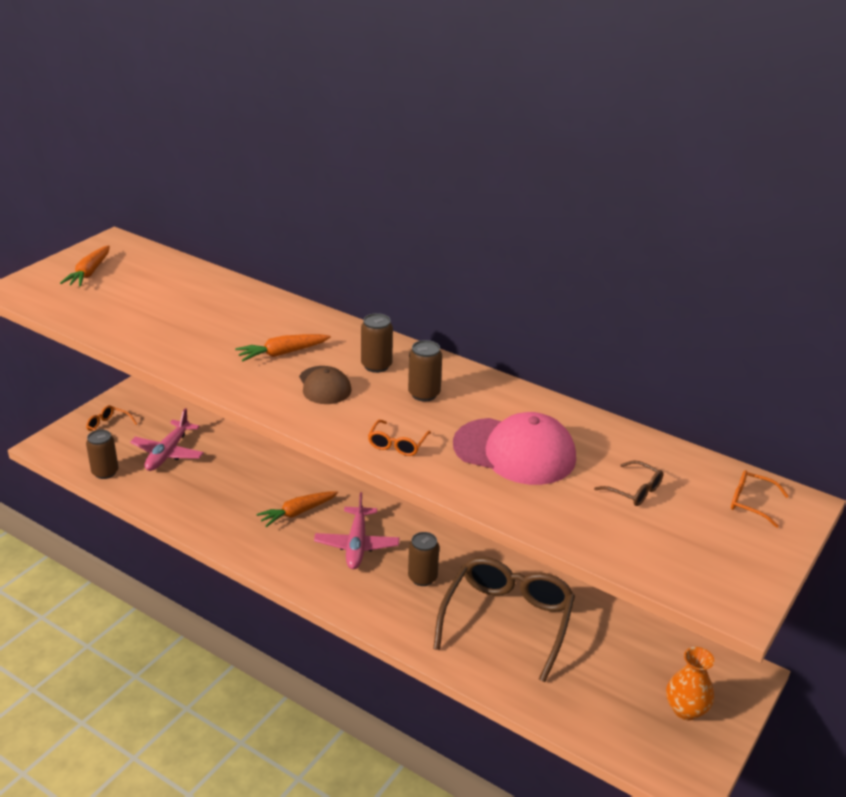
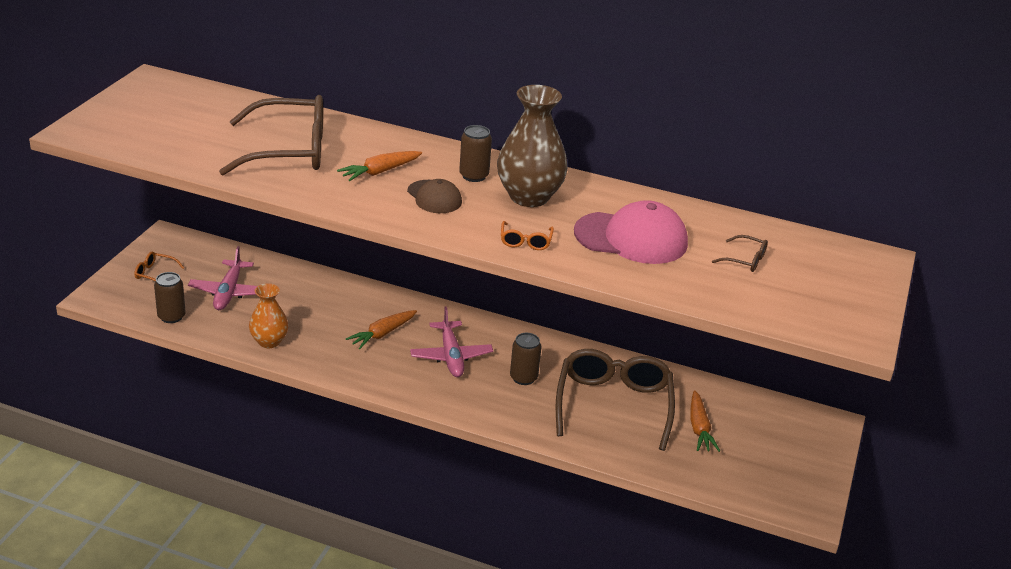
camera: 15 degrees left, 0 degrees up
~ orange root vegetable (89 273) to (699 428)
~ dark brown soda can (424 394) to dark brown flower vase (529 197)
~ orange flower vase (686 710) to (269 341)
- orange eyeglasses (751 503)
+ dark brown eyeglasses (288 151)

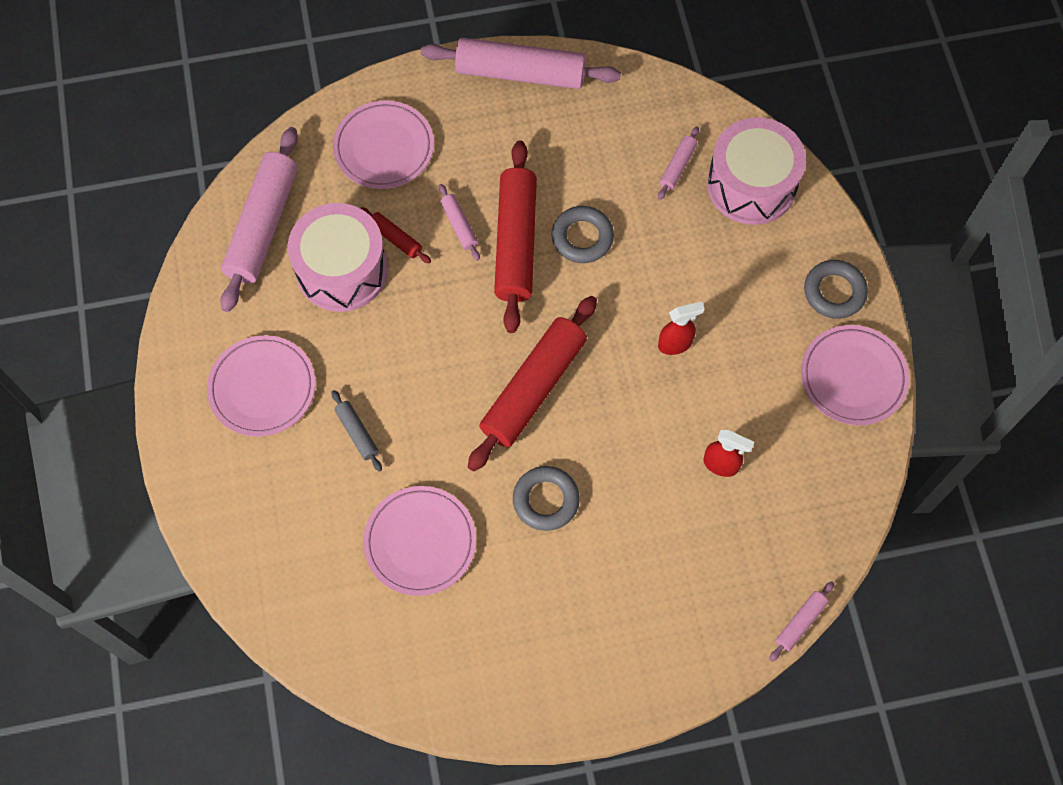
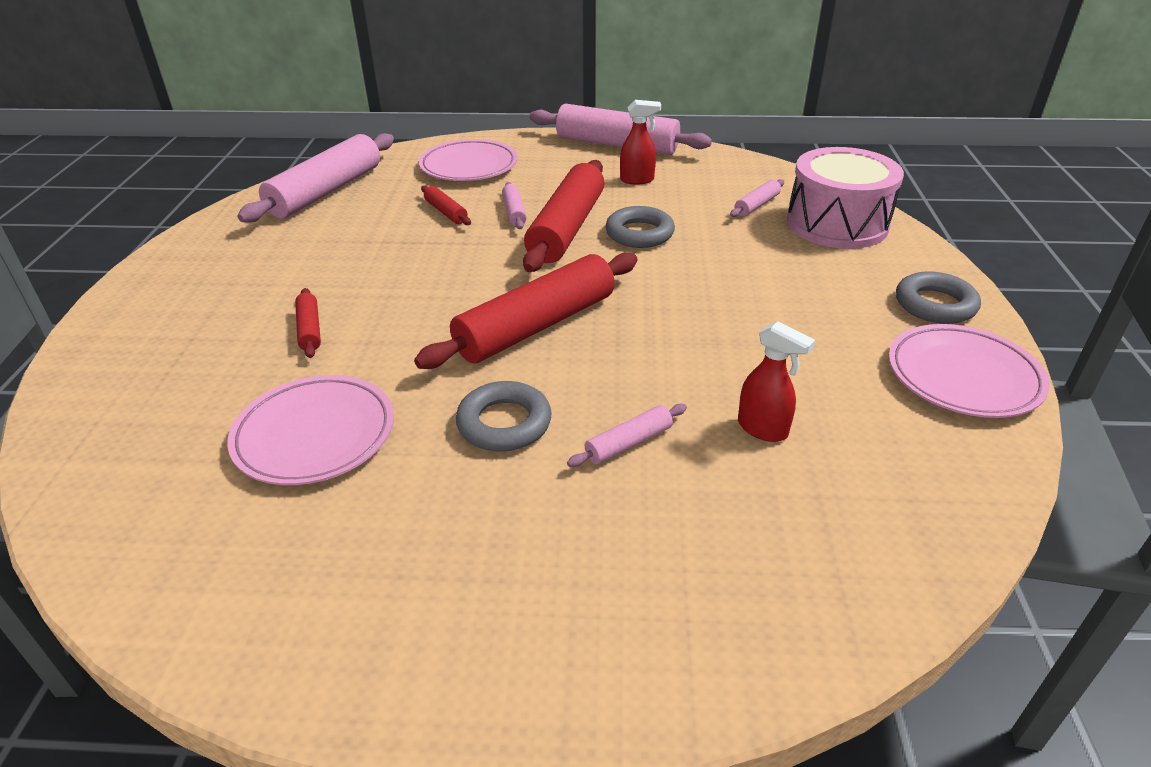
camera: 15 degrees right, 30 degrees down
- pink dinner plate (262 388)
- pink toy drum (342 270)
~ grey pastry roller (357 433) to scarlet pastry roller (309 329)
~ scarlet spray cleaner (675 344) to (637 180)
~ pink pastry roller (800 622) to (628 443)

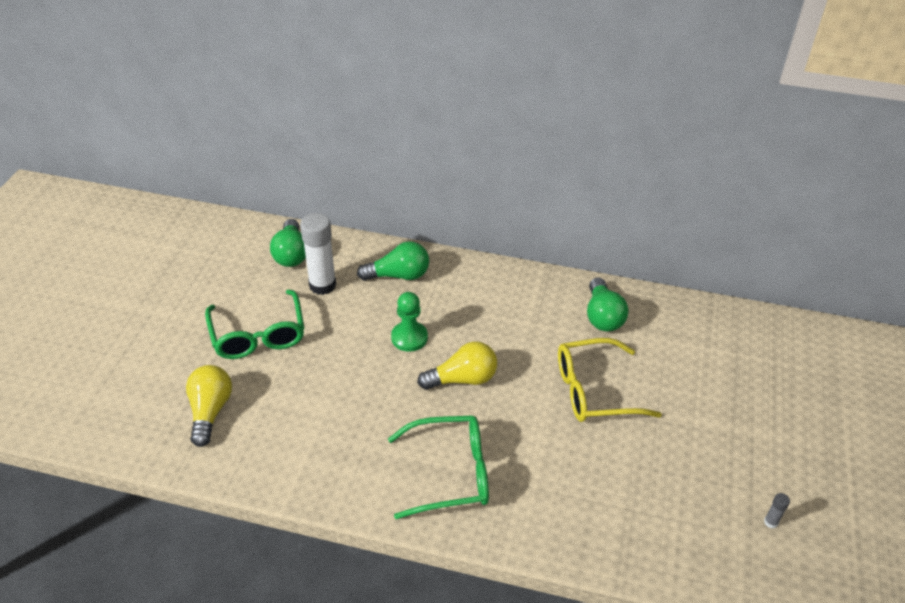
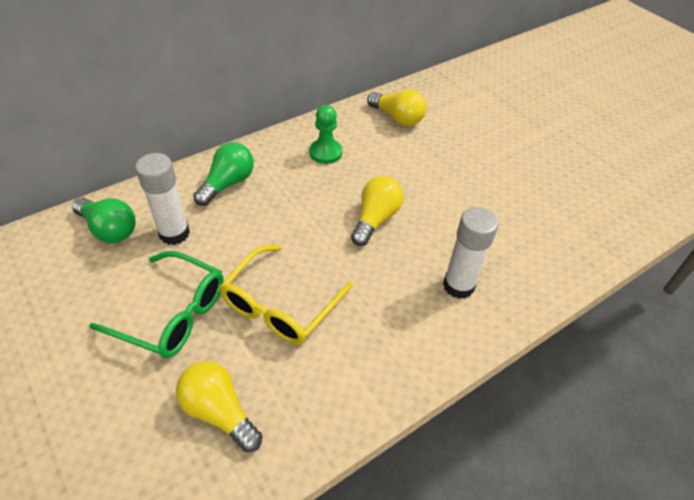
camera: 50 degrees left, 5 degrees up
~ emerald eyeglasses (450 473) to white glue stick (458 286)
~ emerald pawn (409 337) to (325 152)
~ bright yellow eyeglasses (594 391) to (280 305)
~ emerald bulb (602 316) to bright yellow bulb (397 118)
- grey glue stick (771 522)

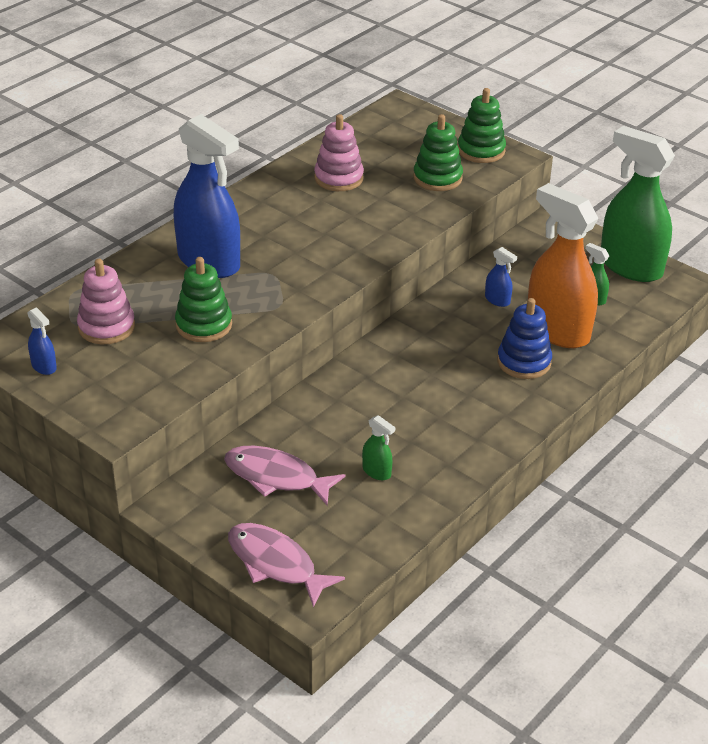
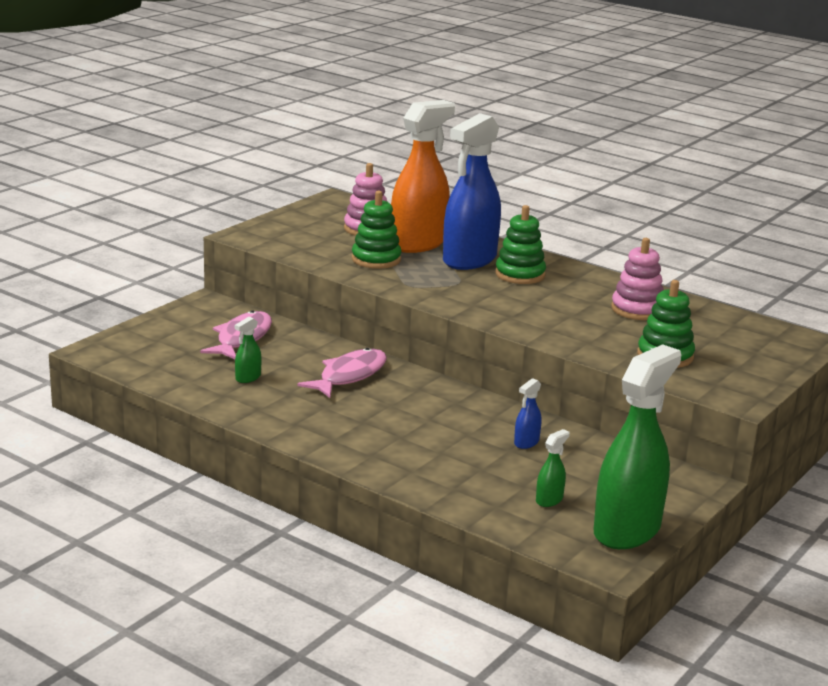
camera: 85 degrees right, 15 degrees down
- royal blue spray cleaner (44 366)
~ pink fish (276 564) to (349 376)
~ emerald stacking rings (481 151) to (520 274)
- royal blue stacking rings (524 362)
~ orange spray cleaner (557 330) to (418 243)

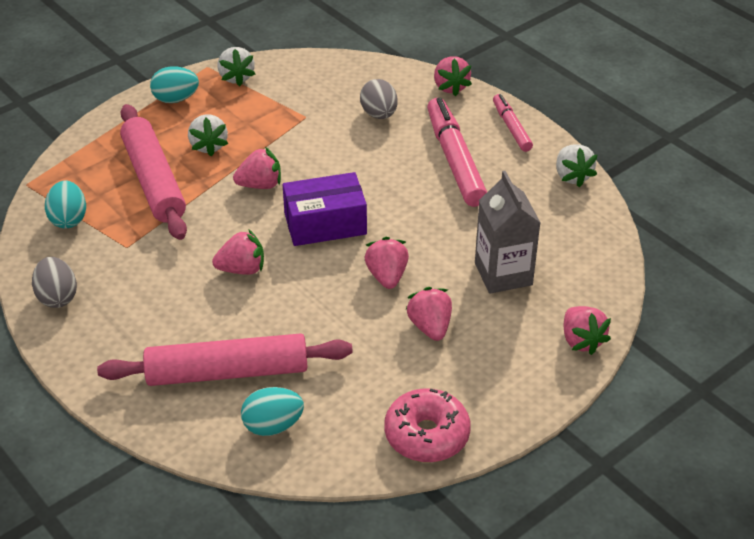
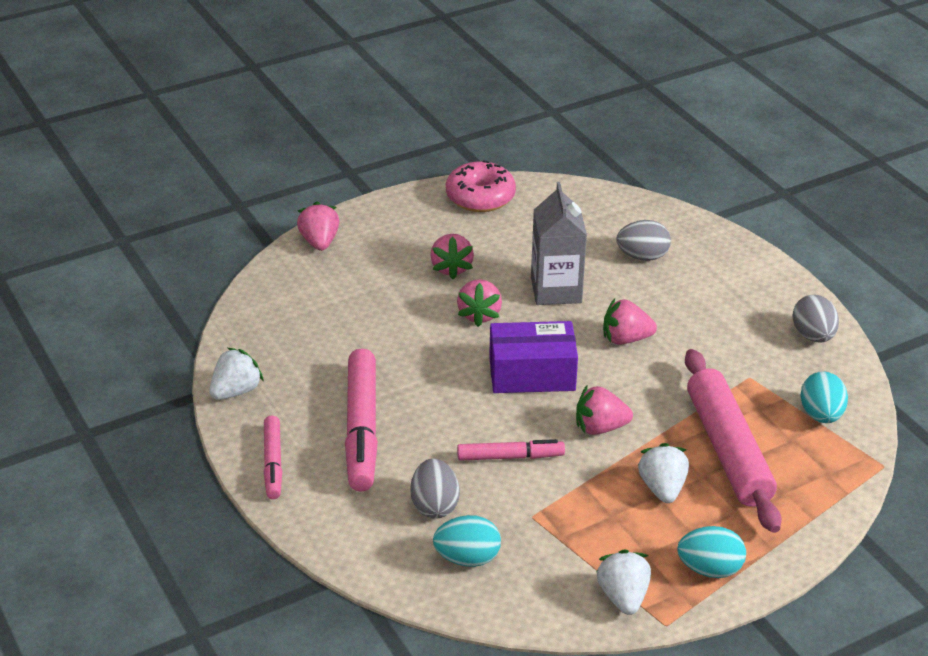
camera: 170 degrees left, 5 degrees down
~ pink pastry roller (227 372) to grey egg shape (642 256)
~ aqua egg shape (273 426) to (467 558)
- pink berry (450 87)
~ grey milk carton (503 274) to (556 290)
~ white berry (572 176) = (236 391) 45 degrees clockwise
+ pink felt pen (510 457)

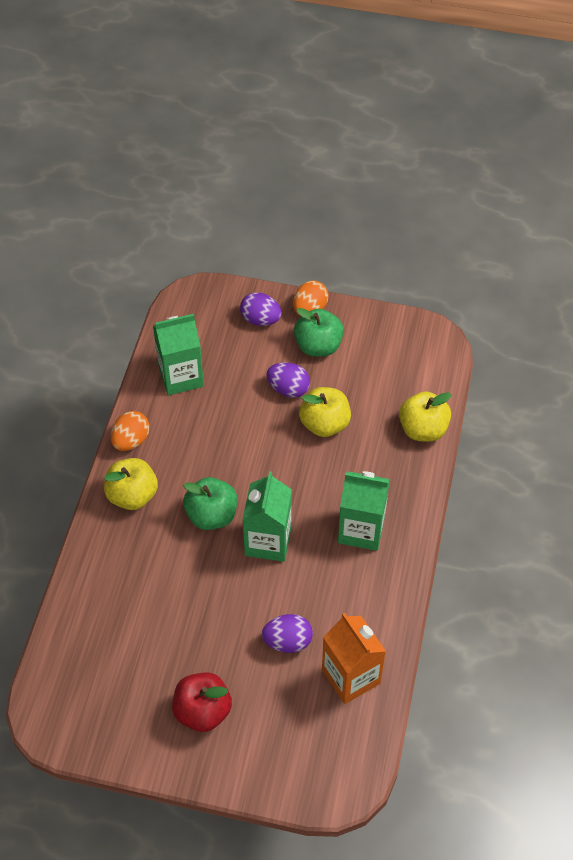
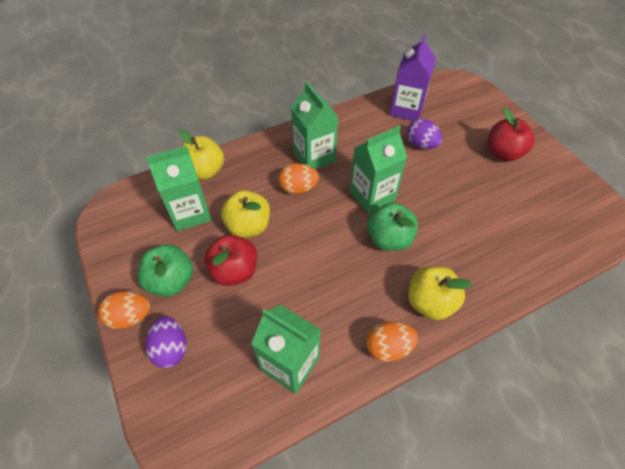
camera: 130 degrees left, 0 degrees up
~ violet egg shape (288 389) to scarlet toy apple (234 271)
~ orange milk carton (351 676) to violet milk carton (406 109)
+ emerald milk carton (190 213)
+ orange egg shape (298 188)

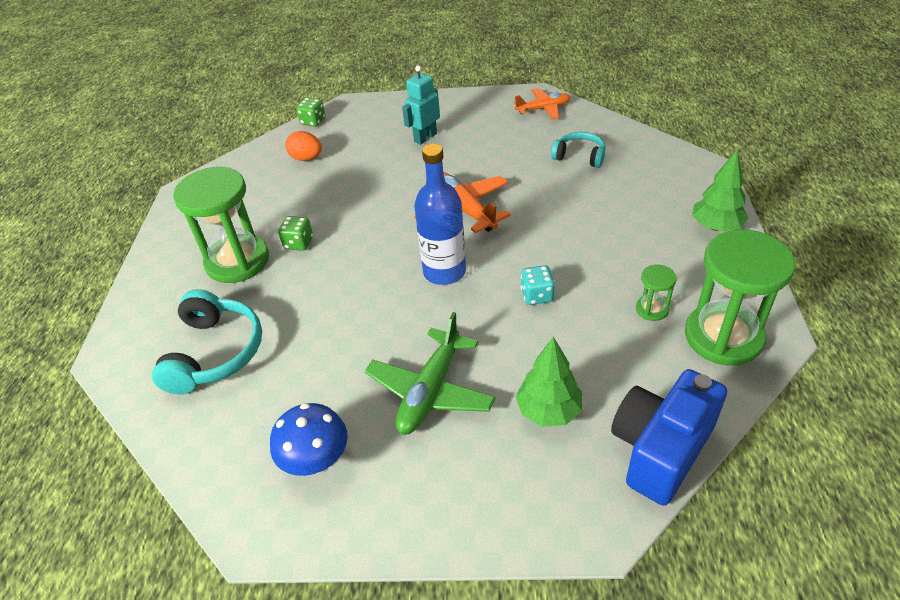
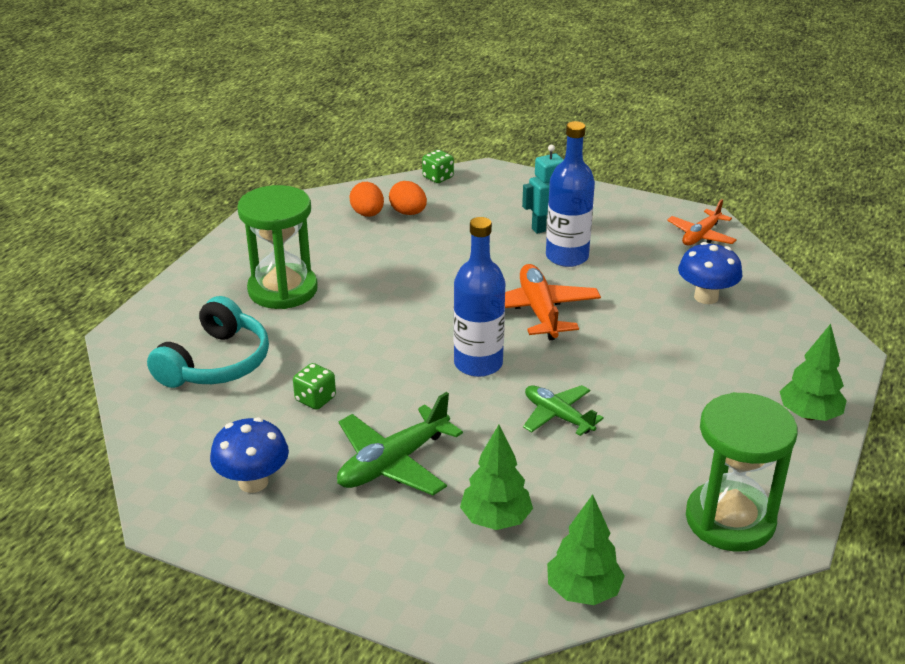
camera: 20 degrees right, 10 degrees down
~ emerald die (298 243) to (315 399)
~ orange aeroplane (543 109) = (701 235) 120 degrees clockwise
~ aqua die (537 295) to emerald aeroplane (558 416)
~ aqua over-ear headphones (579 156) to royal blue mushroom (706 297)
~ royal blue camera (660 449) to emerald tree (583 591)
- emerald sandglass (652 309)
+ orange egg shape (367 214)
+ royal blue drink bottle (567 257)

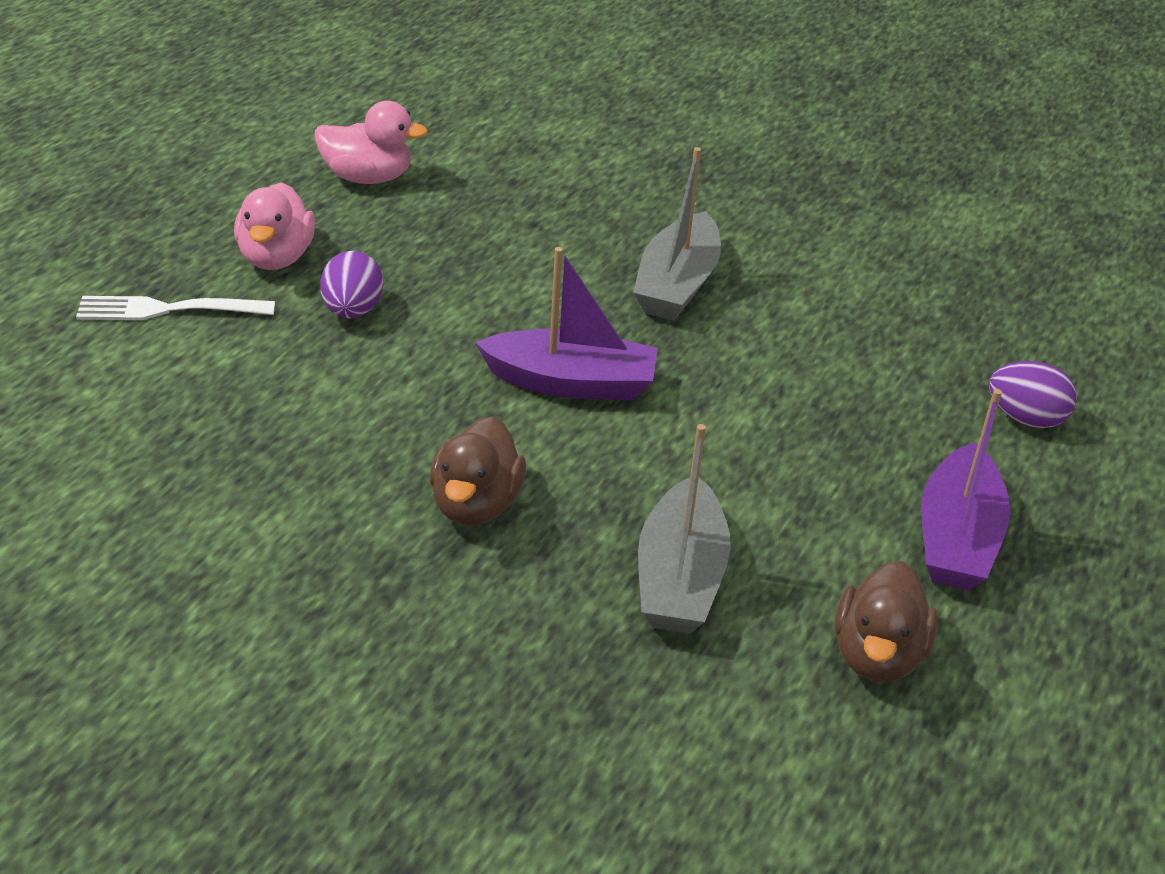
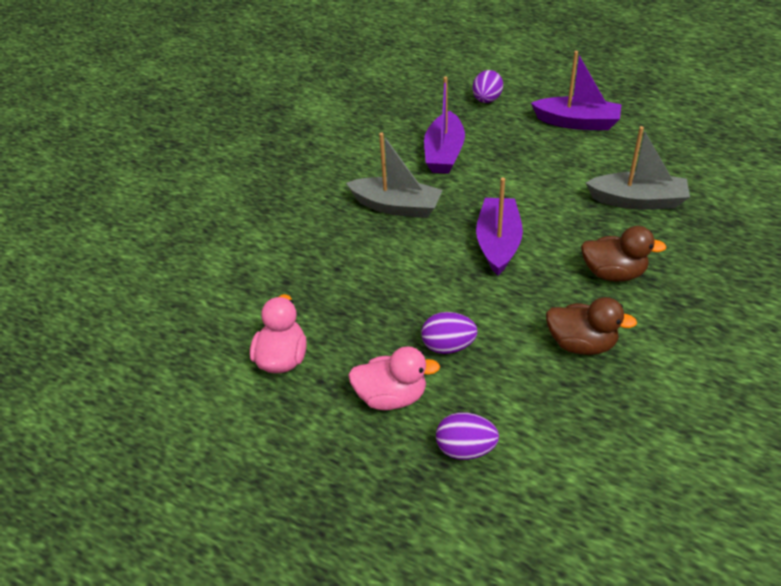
camera: 85 degrees left, 5 degrees up
~ white dinner fork (169 309) to violet egg shape (465 449)
~ dark brown toy duck (877 655) to (581 344)
+ violet boat (444 153)

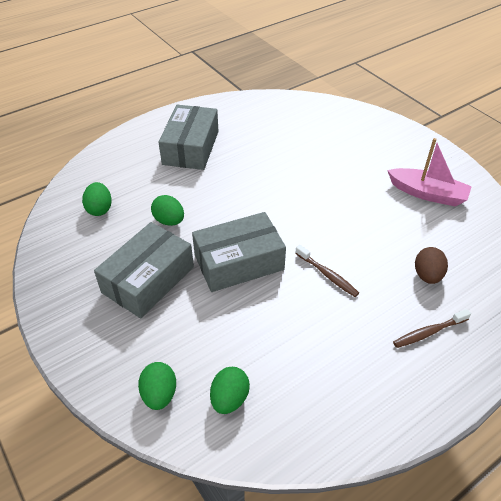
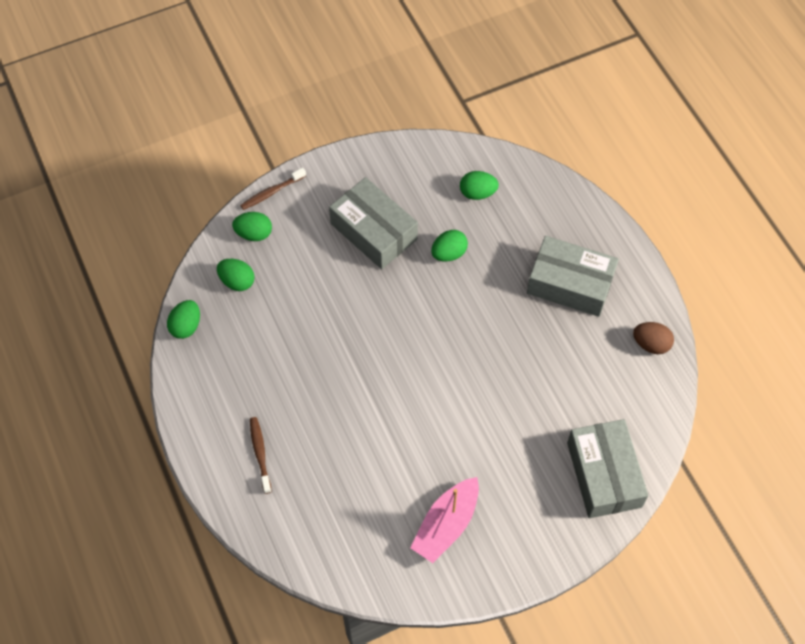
camera: 100 degrees right, 15 degrees up
~ grey parcel (239 262) to (604 474)
~ dark brown dental brush (327 275) to (271 192)
~ dark brown egg shape (427 275) to (651 344)
+ emerald egg shape (186 326)

